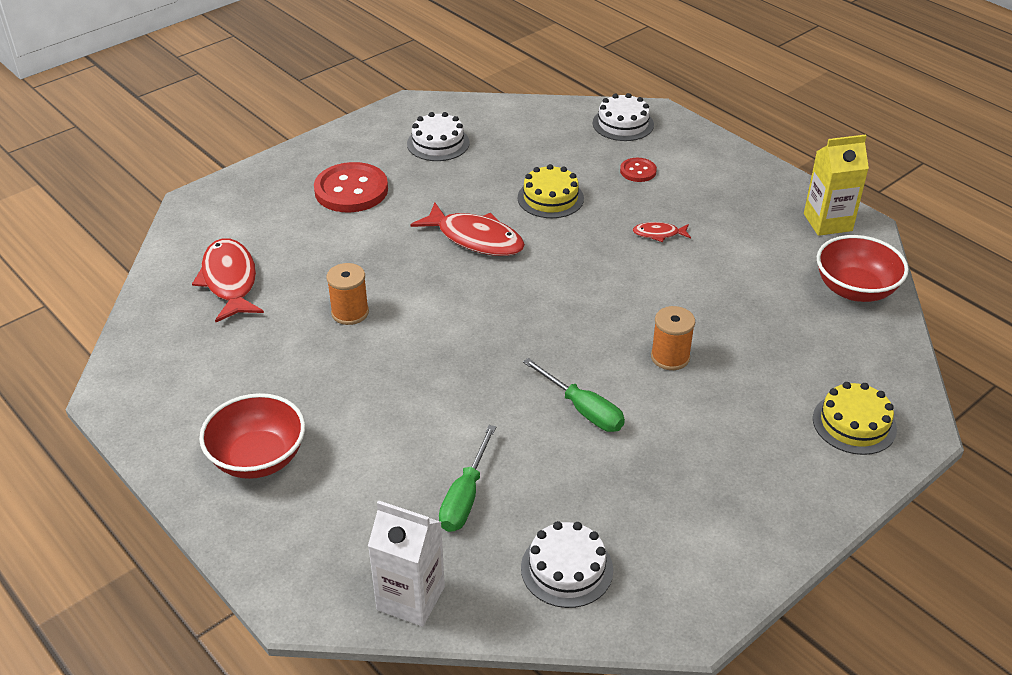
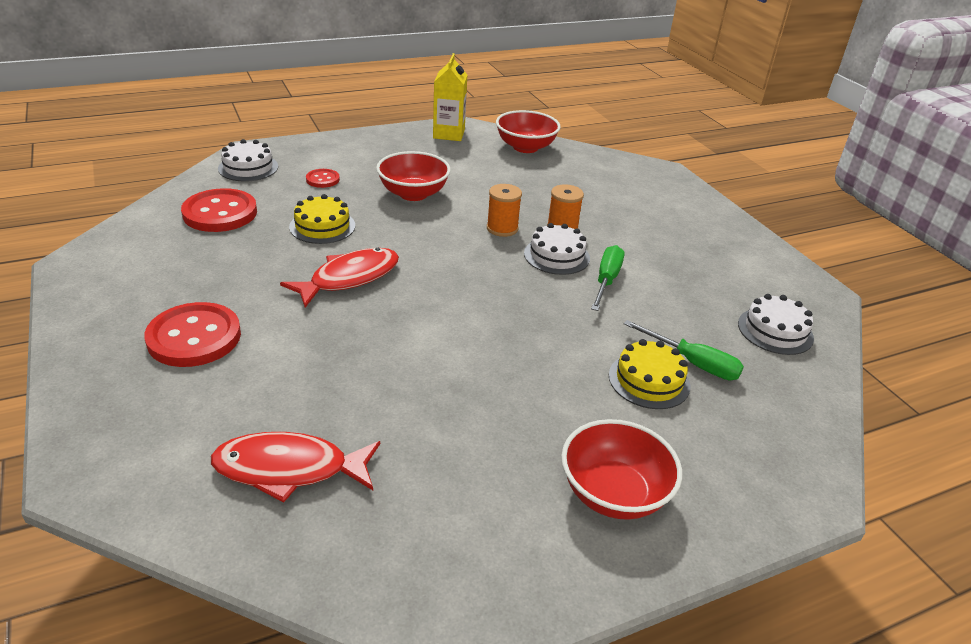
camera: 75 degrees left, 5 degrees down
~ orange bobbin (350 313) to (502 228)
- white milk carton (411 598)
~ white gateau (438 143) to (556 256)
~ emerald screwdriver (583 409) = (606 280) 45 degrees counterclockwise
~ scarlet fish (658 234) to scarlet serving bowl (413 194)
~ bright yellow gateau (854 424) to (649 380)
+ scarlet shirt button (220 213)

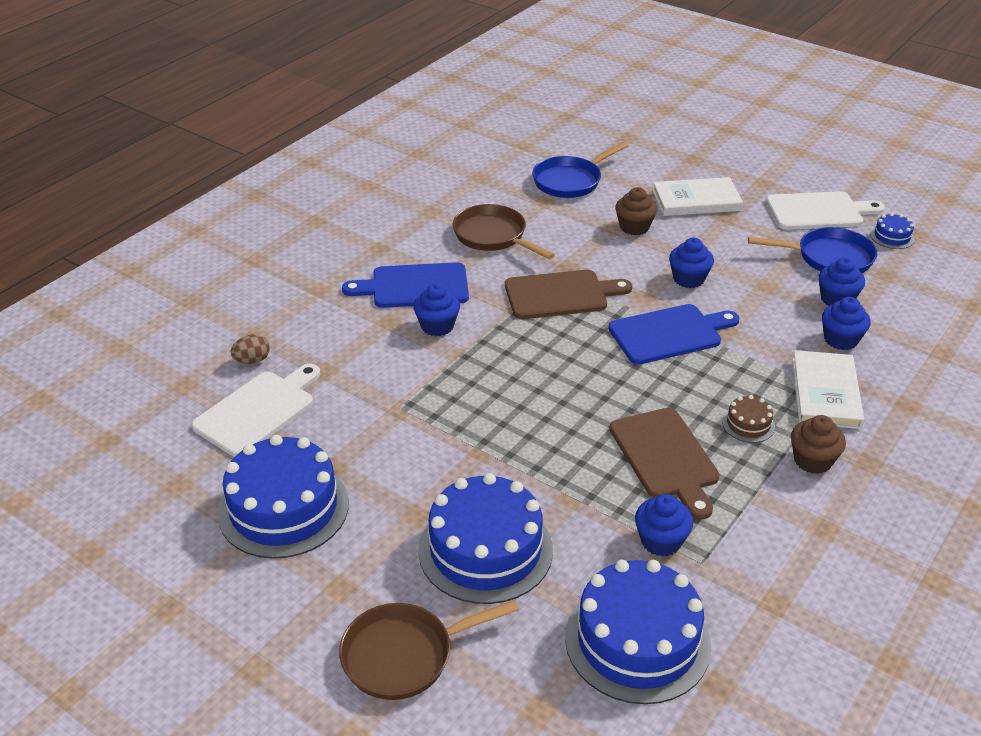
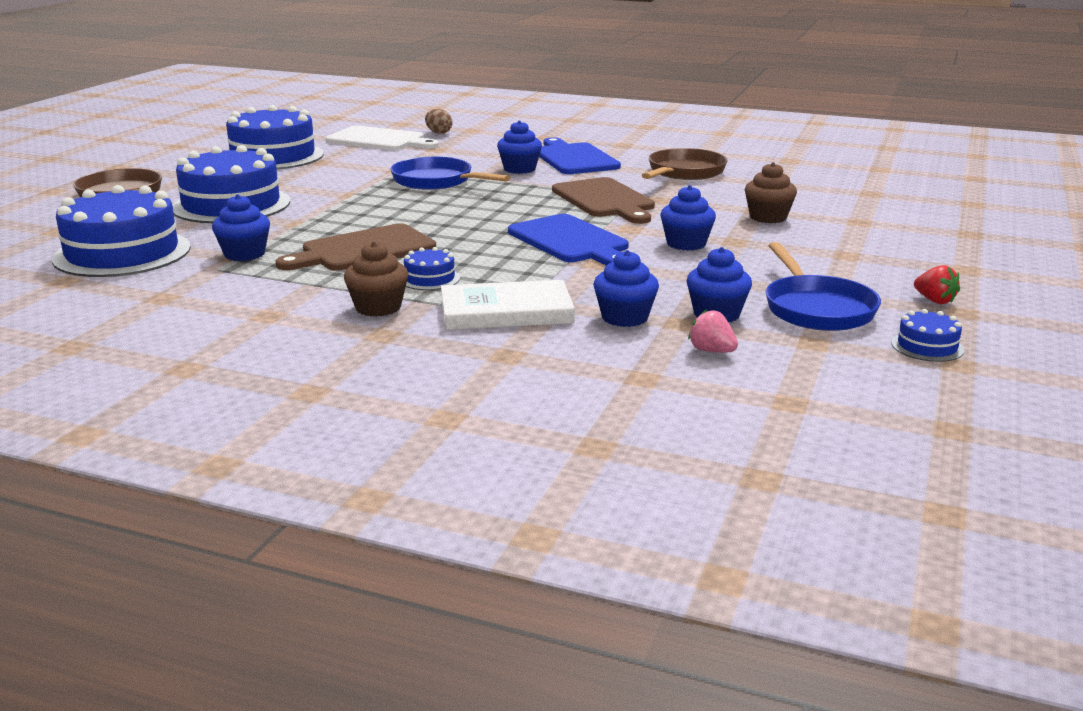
camera: 75 degrees right, 15 degrees down
~ royal blue frying pan (570 181) to (436 181)
- white hardback (696 201)
~ dark brown gateau (748 424) to royal blue gateau (429 279)
~ white chopping board (818 211) to scarlet berry (934 301)
+ pink berry (711 351)

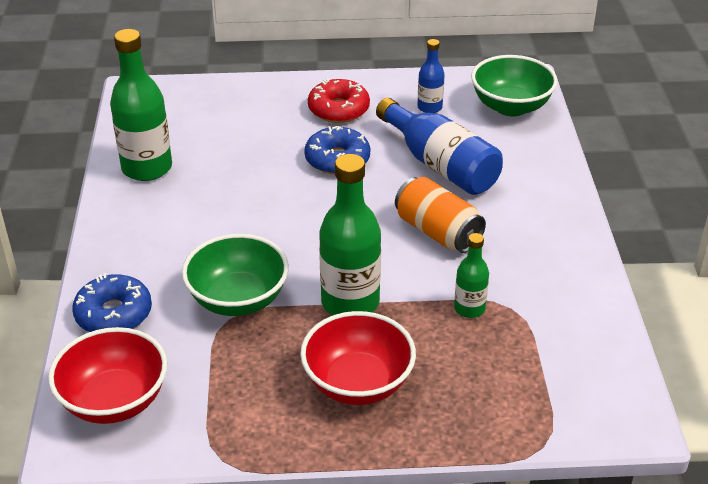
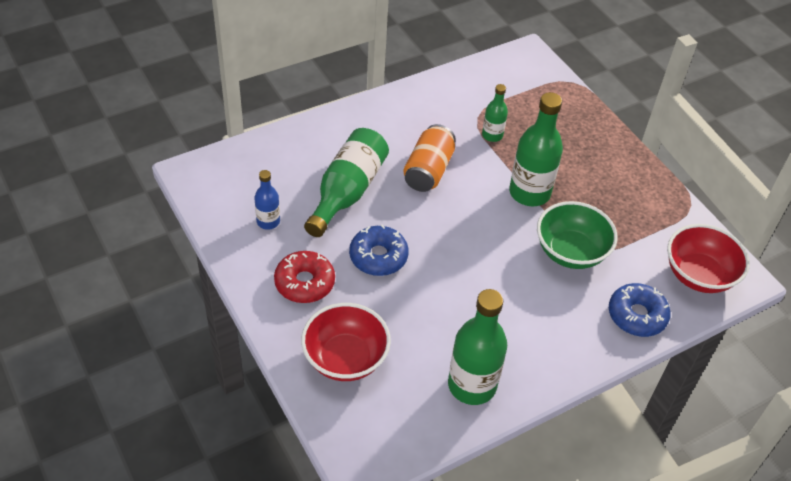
camera: 120 degrees left, 10 degrees up
~ scarlet serving bowl (358 383) to (345 358)
~ royal blue drink bottle (440 165) to emerald drink bottle (347 191)
- emerald serving bowl (511 106)

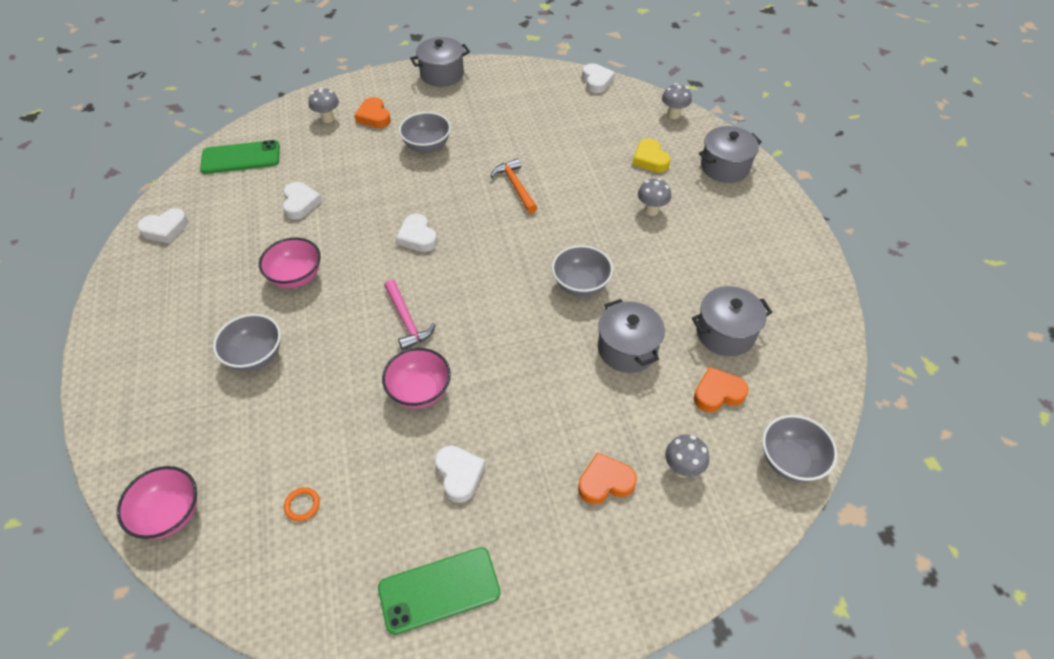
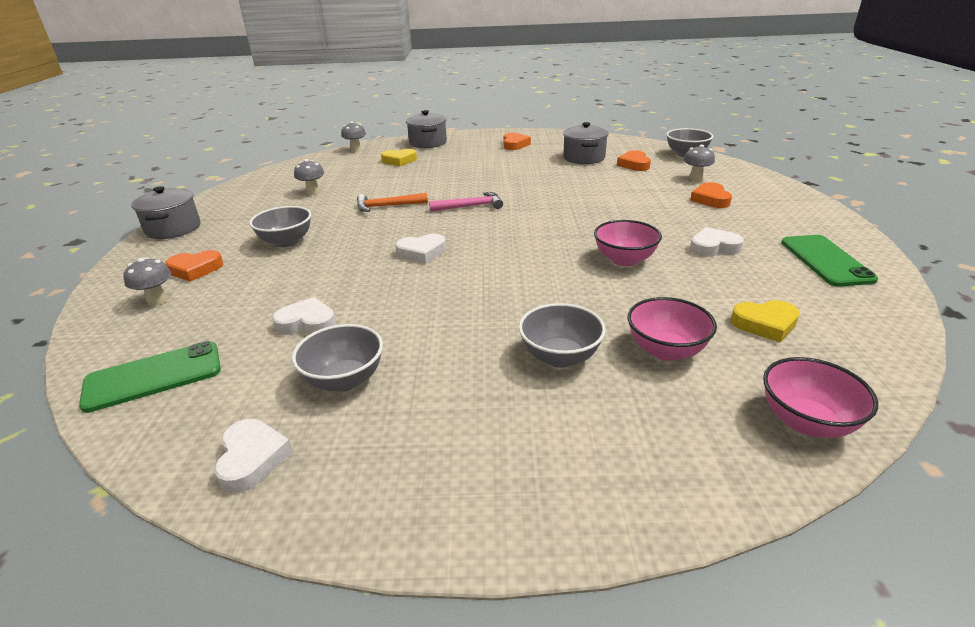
camera: 75 degrees left, 20 degrees down
~ emerald phone (241 157) = (153 376) 60 degrees clockwise
~ pink serving bowl (296 277) to (666 350)
~ orange ring (302 505) to bright yellow heart (765 324)
~ pink carpenter's hammer (407 320) to (470 206)
~ grey serving bowl (580 285) to (344 380)
- white heart (596 81)
- grey stockpot (627 349)
~ grey mushroom (651 210) to (313 192)
+ orange heart (514 144)

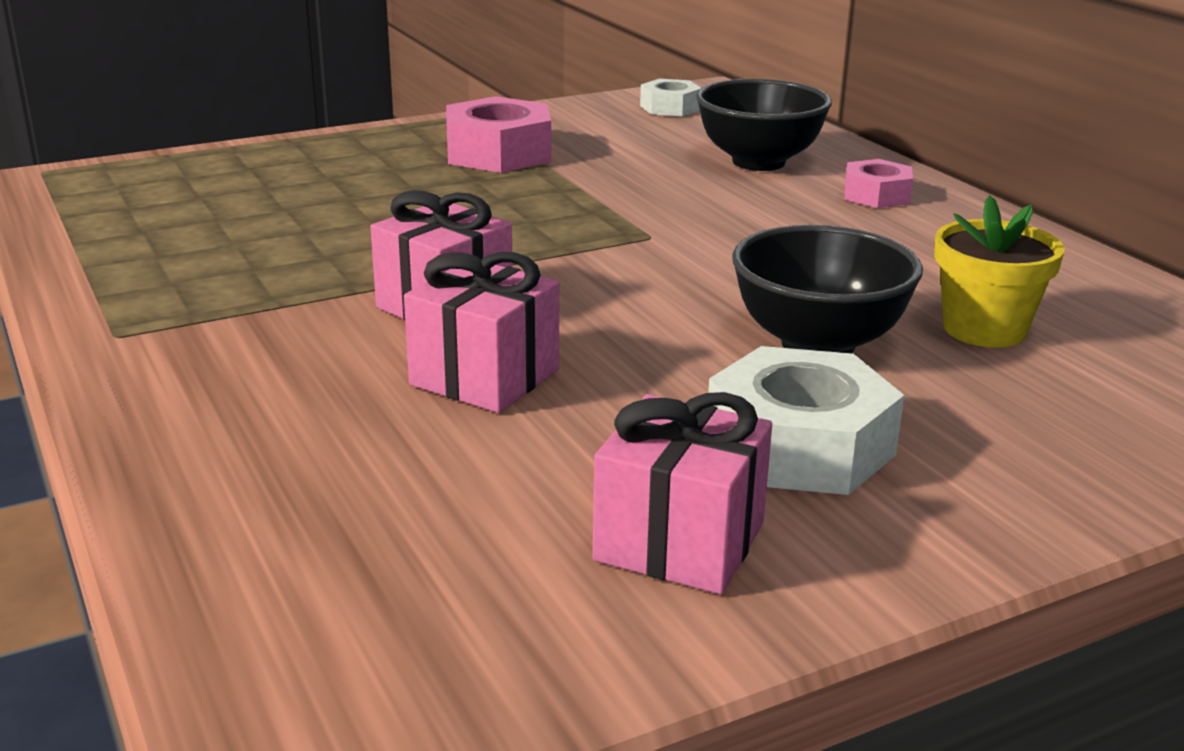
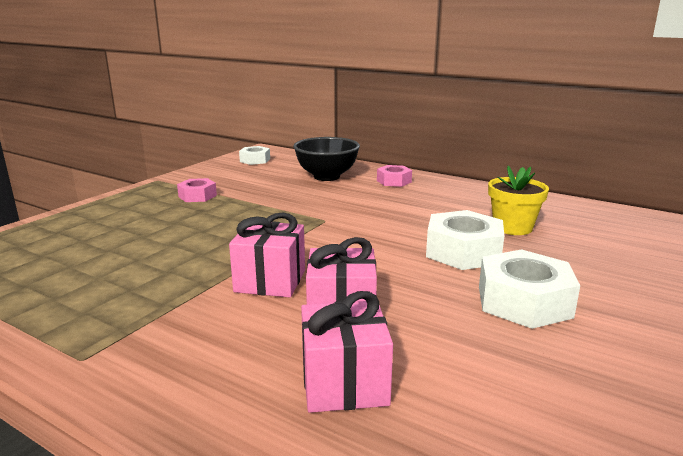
camera: 30 degrees left, 5 degrees down
~ pink hex nut (498 153) = (197 196) x0.58
~ pink wrapped gift (679 542) to (344 383)
~ jet-black serving bowl (818 344) to white hex nut (463 251)

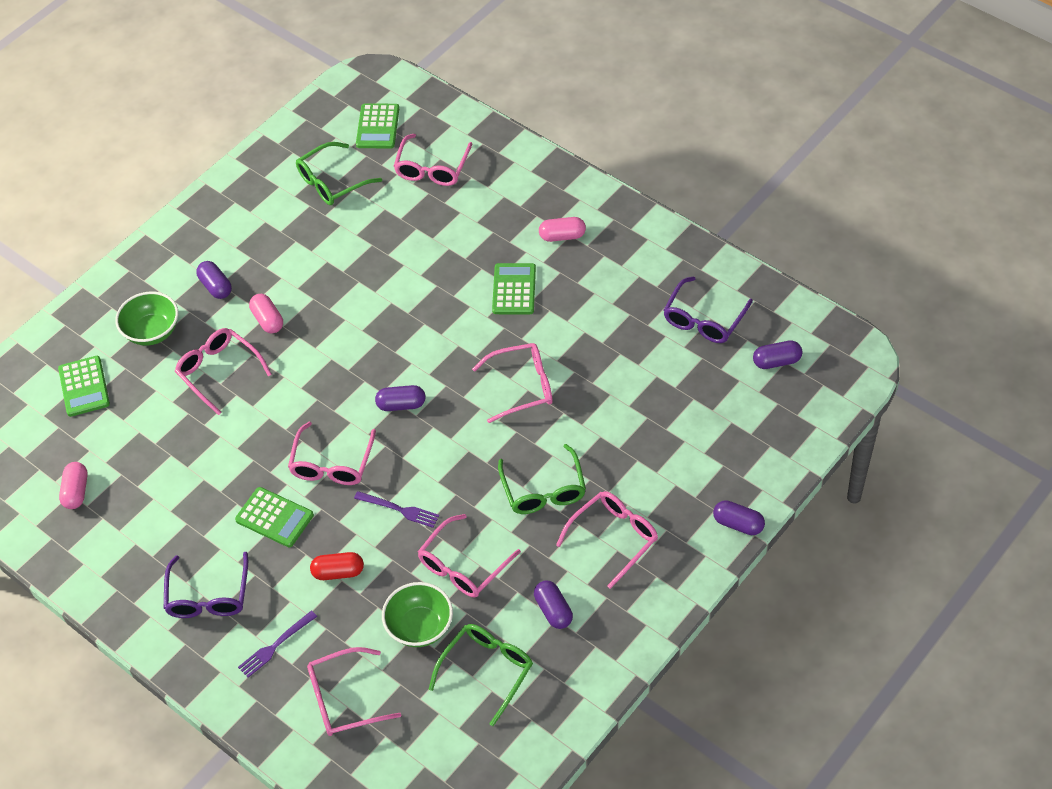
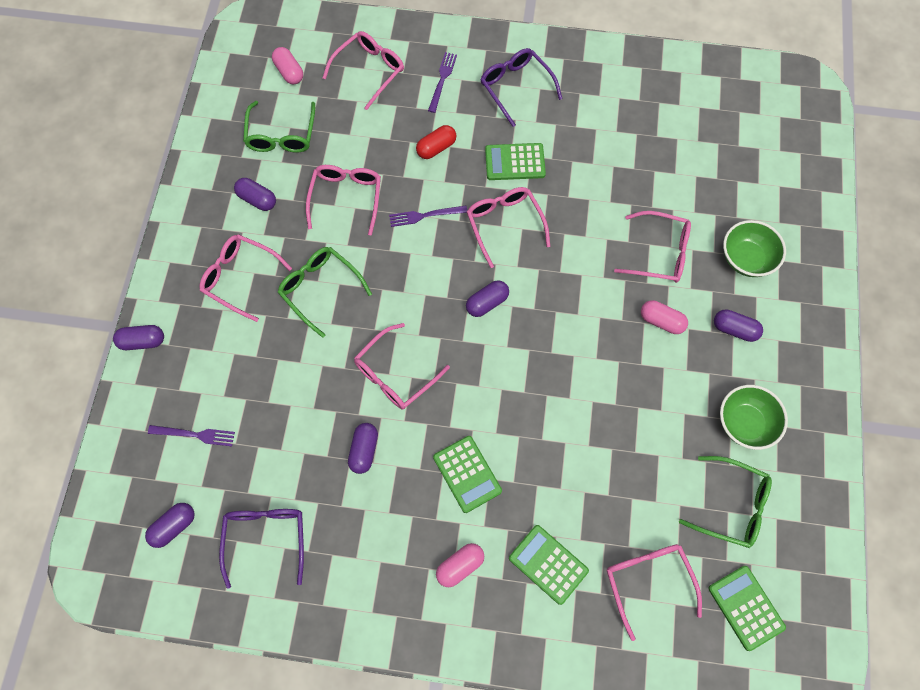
camera: 145 degrees right, 15 degrees up
~ emerald adding machine (84 387) to (548 564)
~ pink capsule (76 491) to (289 72)
~ emerald eyeglasses (332 182) = (731 505) 90 degrees clockwise
~ emerald serving bowl (420 627) to (745 423)
~ pink eyeglasses (614 538) = (240 278) 105 degrees clockwise
+ violet dinner fork (195 435)
+ violet capsule (364 450)

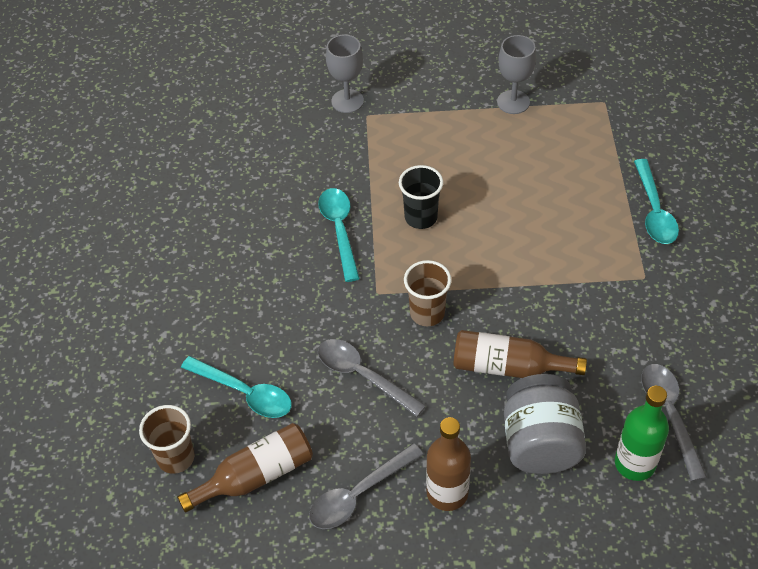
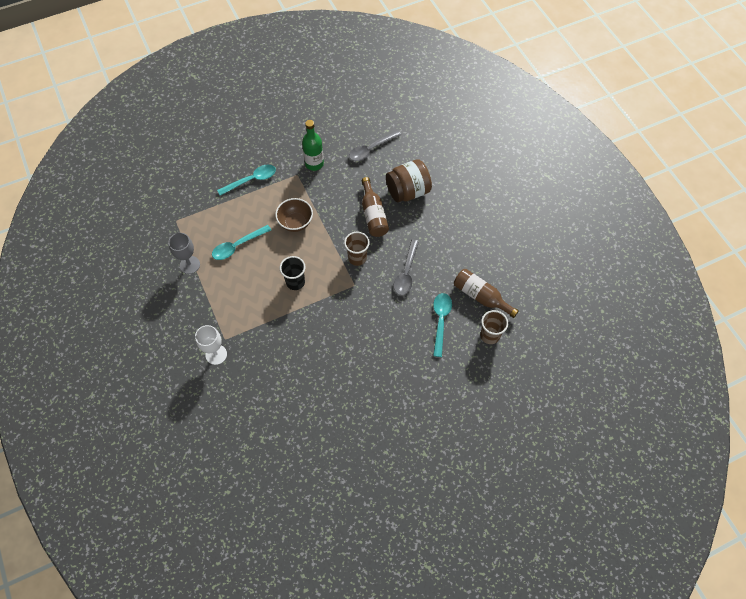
camera: 115 degrees left, 10 degrees up
- grey teaspoon (358 494)
~ aqua teaspoon (339 230) to (237 246)
~ grey chalice (347 101) to white chalice (216 354)
- dark brown drink bottle (447 493)
~ grey preserve jar (540 443) to dark brown preserve jar (408 191)
~ emerald drink bottle (635 463) to (314 164)
+ dark brown serving bowl (295 223)

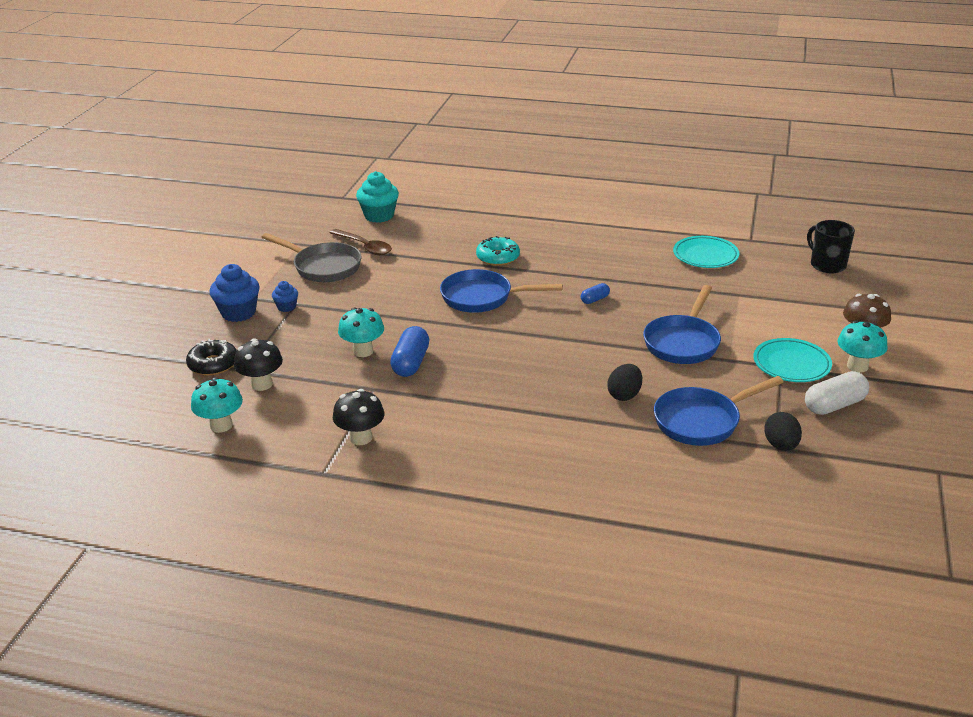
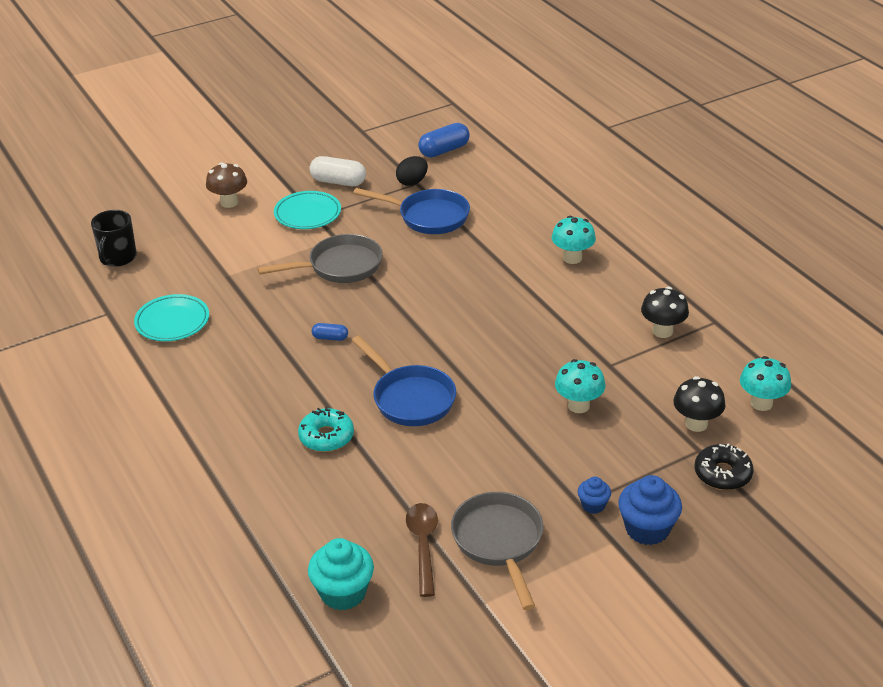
camera: 135 degrees left, 5 degrees up
~ royal blue capsule (410 363) to (444 150)
- jet-black egg shape (624 395)
~ royal blue frying pan (683 342) to grey frying pan (339 266)
~ aqua mushroom (857 366) to (572 258)

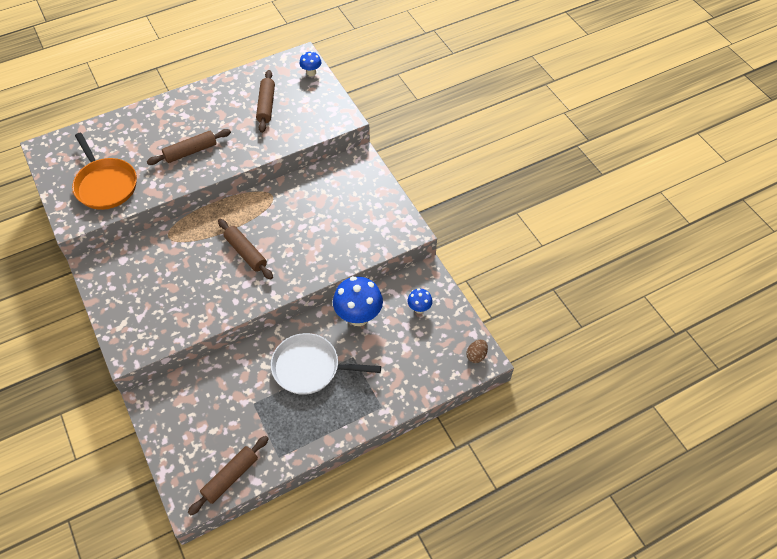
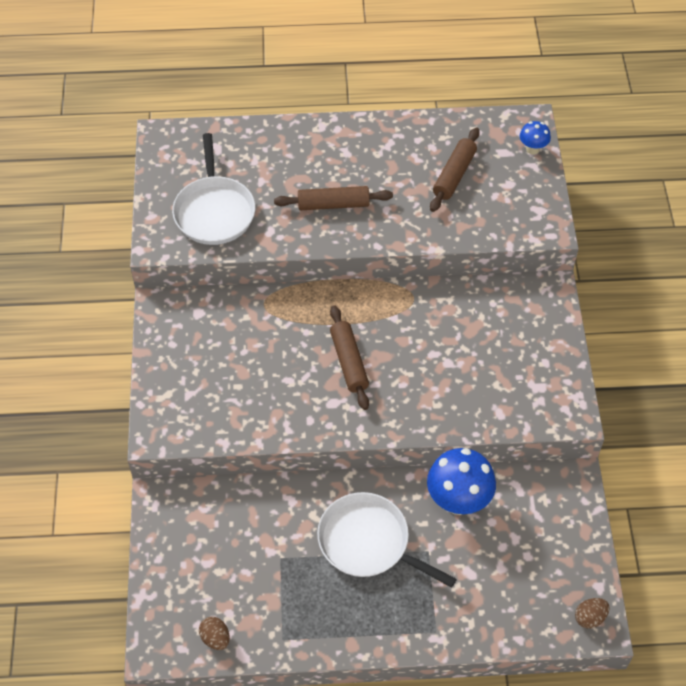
camera: 25 degrees right, 0 degrees up
~ orange frying pan (106 185) to white frying pan (214 211)
~ dark brown pastry roller (230 477) to dark brown egg shape (215 638)
- royal blue mushroom (419 308)

